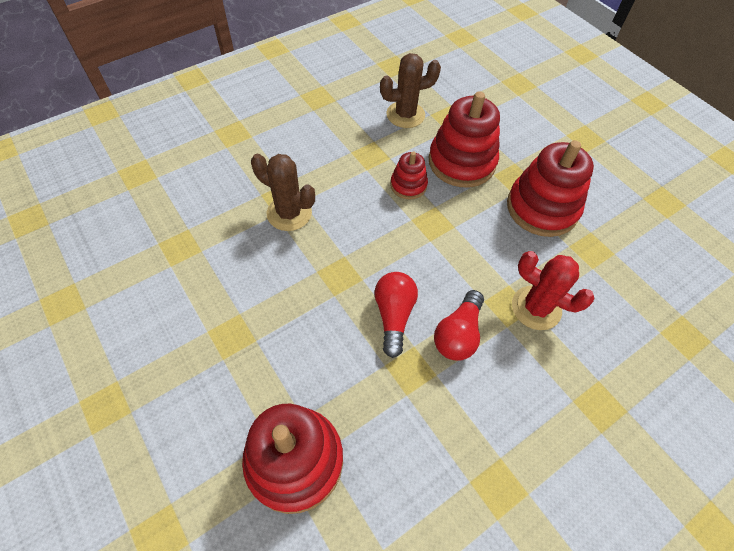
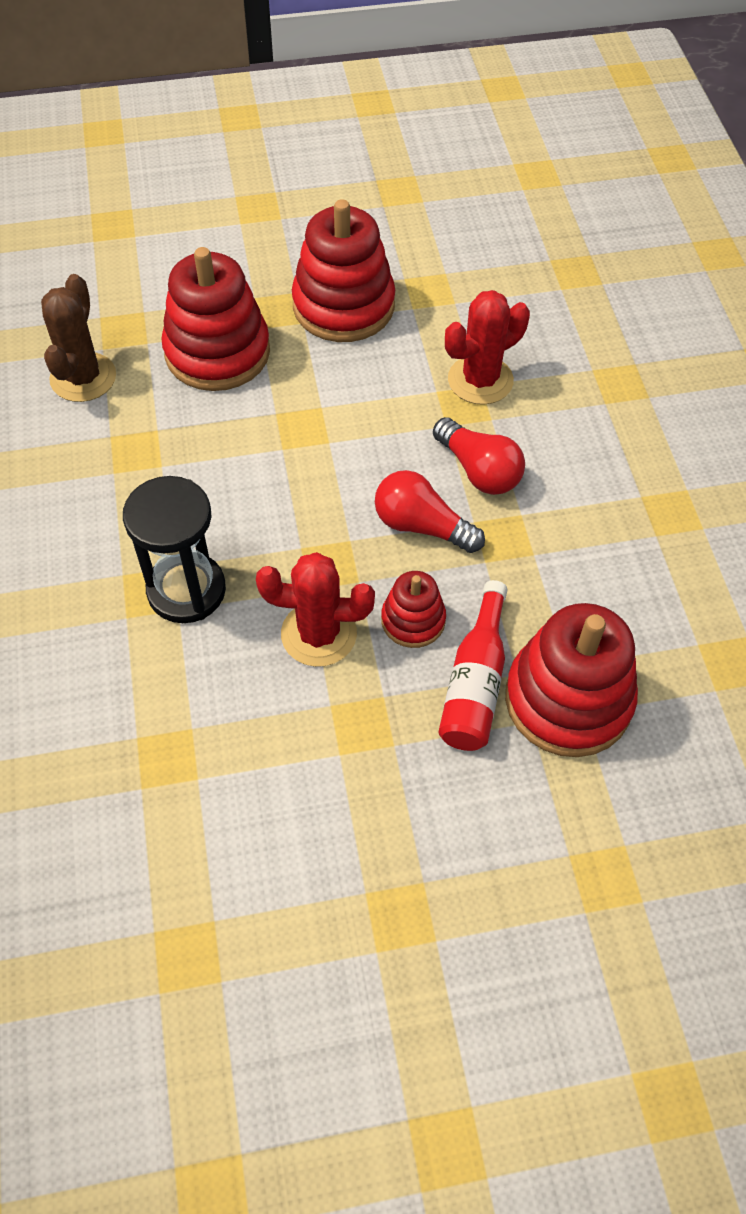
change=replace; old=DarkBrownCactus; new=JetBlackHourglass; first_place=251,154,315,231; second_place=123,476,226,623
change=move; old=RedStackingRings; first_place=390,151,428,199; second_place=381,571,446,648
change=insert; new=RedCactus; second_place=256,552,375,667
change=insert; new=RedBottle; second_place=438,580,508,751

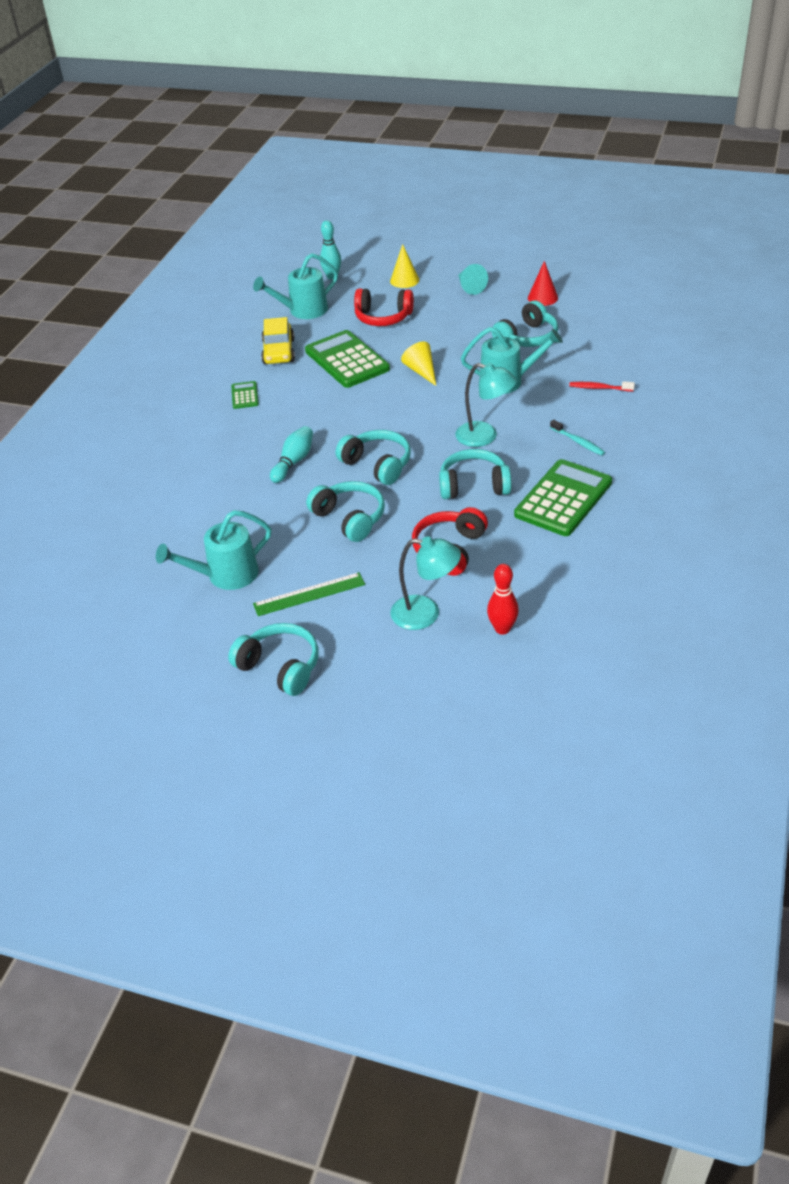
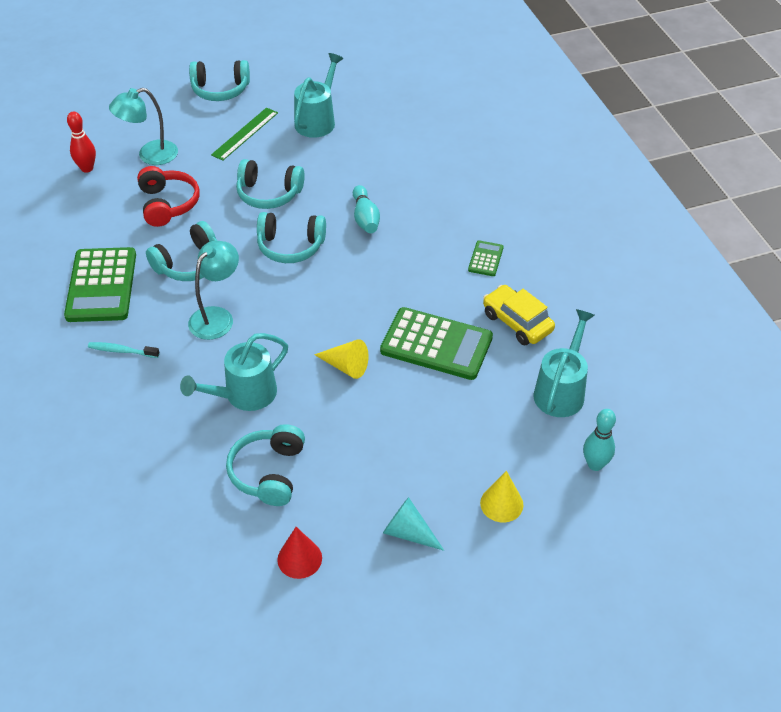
change=rotate; old=GreenCalculator; first_place=231,381,259,409; second_place=468,240,504,276; degrees=-120
change=delete; old=RedOverEarHeadphones; first_place=354,288,414,326
change=rotate; old=TurquoiseLamp; first_place=455,363,517,447; second_place=188,241,239,340; degrees=135
change=delete; old=RedToothbrush; first_place=569,381,635,392

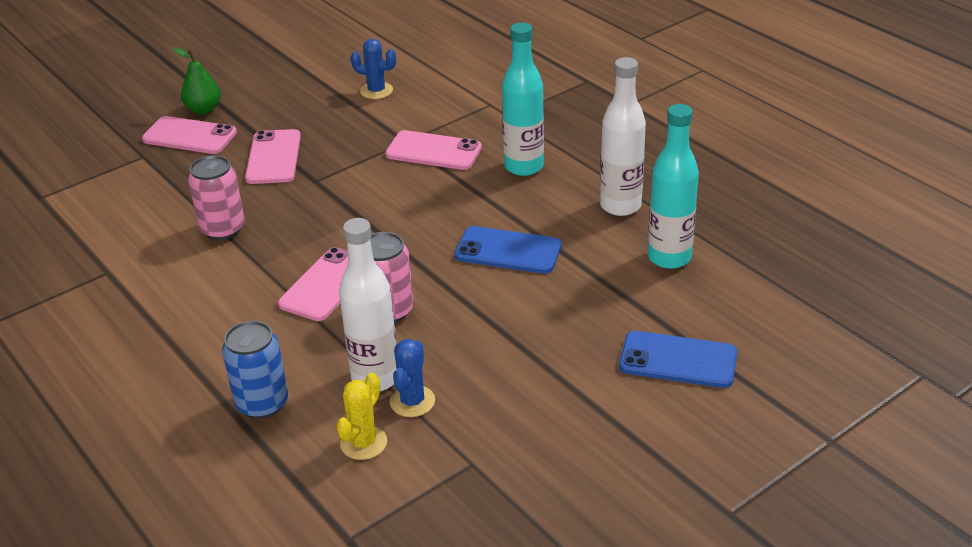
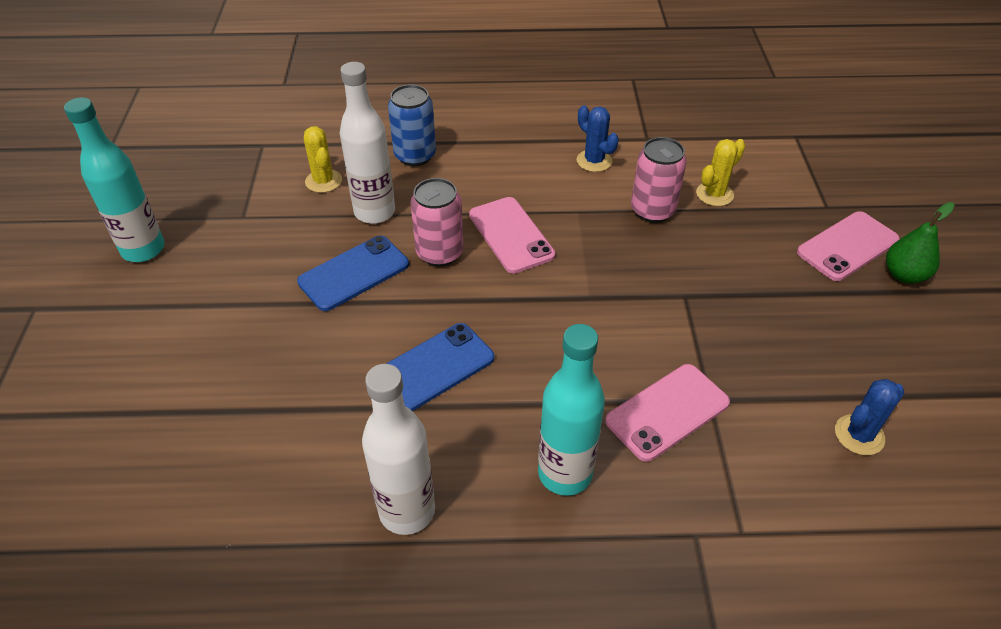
change=delete; old=PinkMobilePhone; first_place=245,129,301,184
change=move; old=CobaltCactus; first_place=390,339,435,417; second_place=577,105,619,172
change=move; old=CobaltMobilePhone; first_place=619,331,738,388; second_place=297,236,409,311
change=move; old=TurquoiseBottle; first_place=648,104,699,269; second_place=64,97,165,262
change=insert; new=YellowCactus; second_place=696,139,745,206

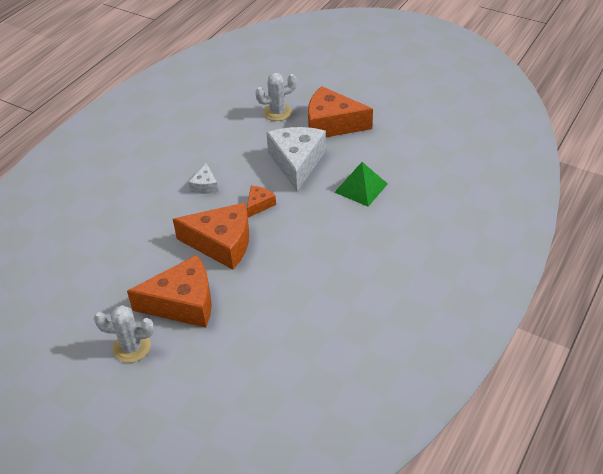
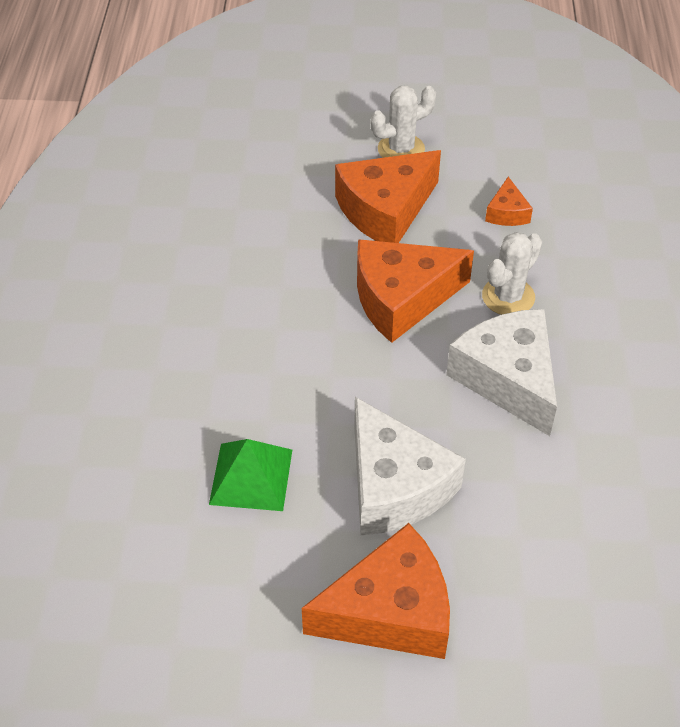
change=resize; old=PureWhitePieceOfCheese; first_place=189,163,218,194; second_place=446,309,557,436; factor=2.13
change=move; old=OrangeColouredPieceOfCheese; first_place=247,186,276,218; second_place=485,177,533,226
change=move; old=PureWhiteCactus; first_place=255,73,297,121; second_place=482,232,542,315

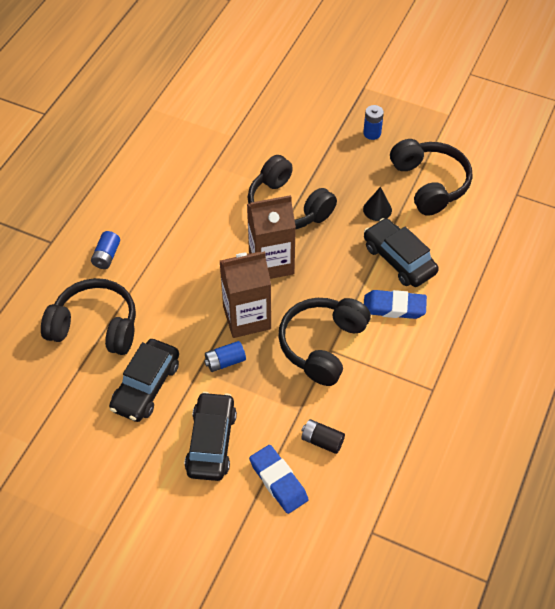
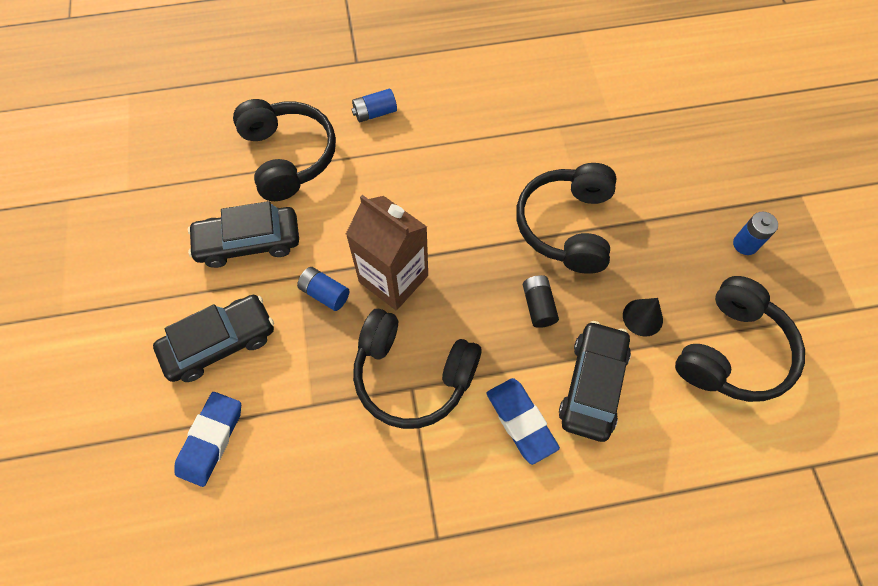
change=delete; old=DarkBrownMilkCarton; first_place=247,195,296,279
change=rotate; old=JetBlackOverEarHeadphones; first_place=278,298,371,386; second_place=353,309,482,429; degrees=-150
change=move; old=JetBlackPowerCell; first_place=301,419,345,454; second_place=523,275,559,328

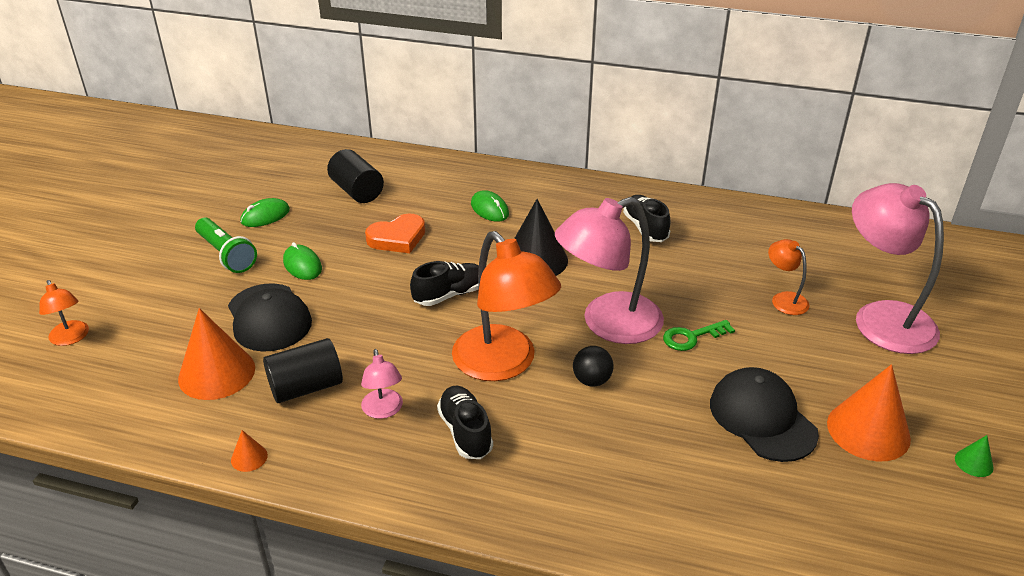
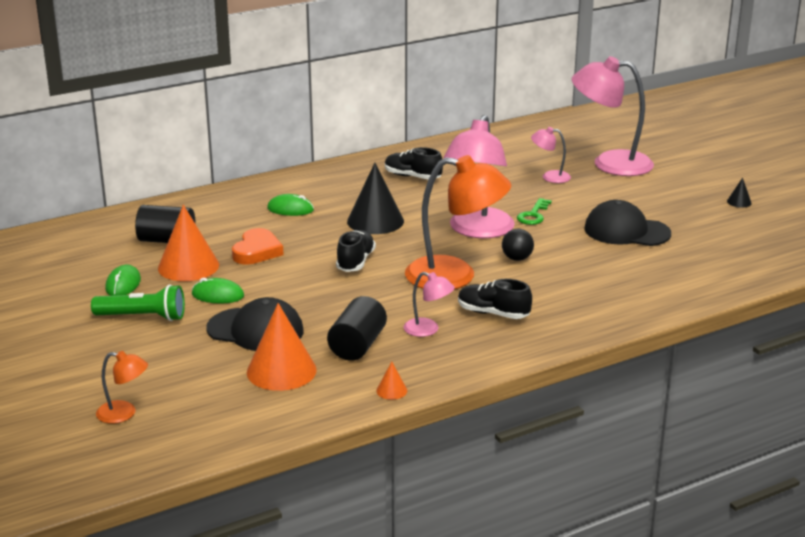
change=recolor; old=OrangeColouredLamp; new=PinkLamp; first_place=768,239,810,315; second_place=531,127,571,183
change=move; old=OrangeColouredConeShape; first_place=827,364,911,461; second_place=158,205,219,281
change=recolor; old=GreenConeShape; new=JetBlackConeShape; first_place=955,435,994,477; second_place=727,178,752,208

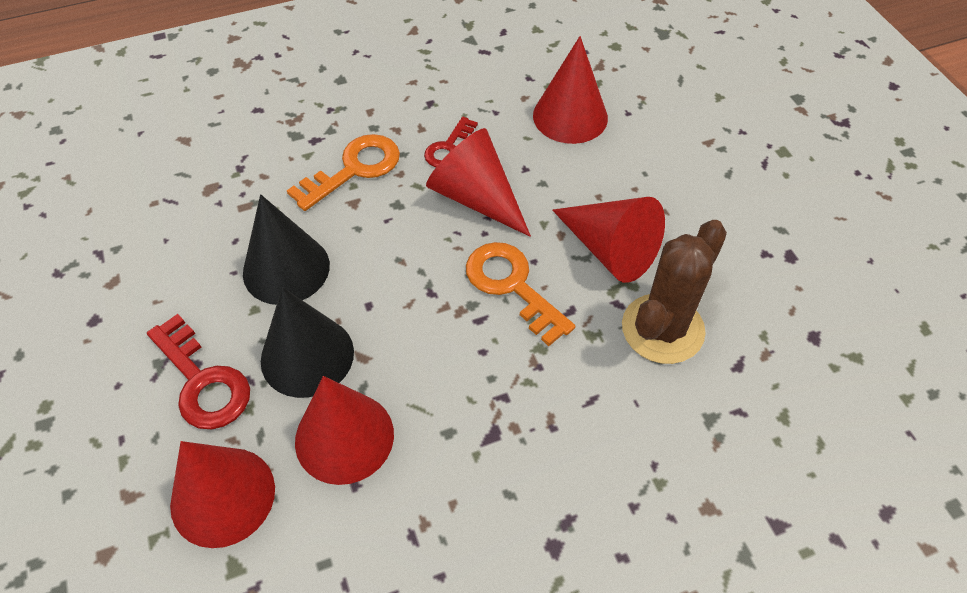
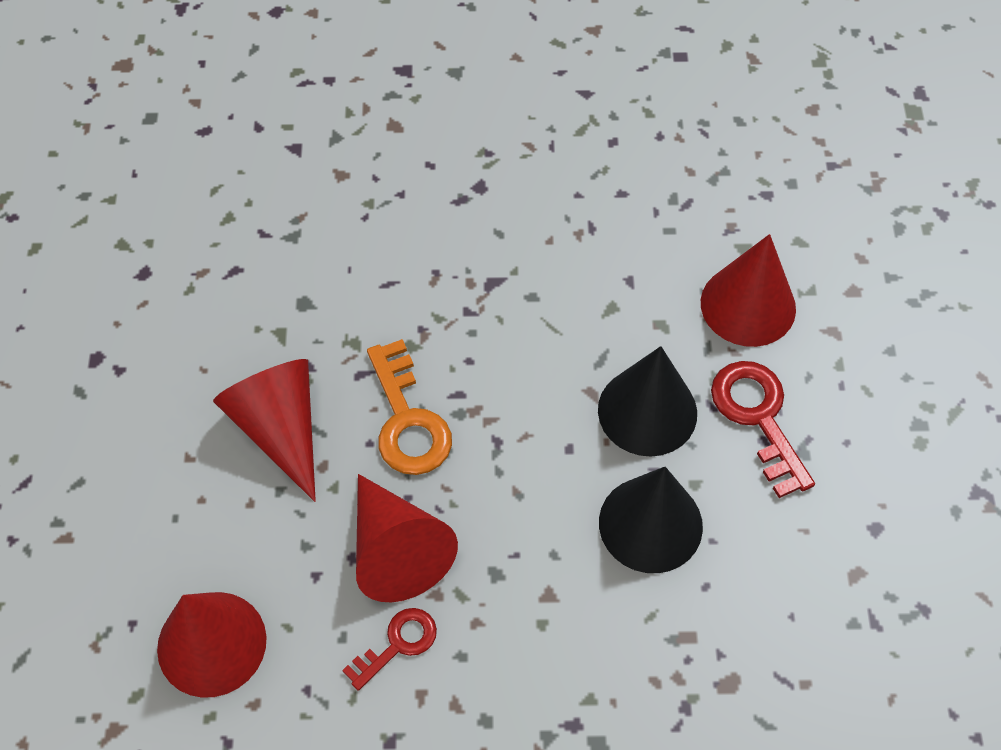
change=delete; old=OrangeColouredDoorKey; first_place=287,134,400,211
change=delete; old=RedConeShape; first_place=295,376,394,485
change=delete; old=DarkBrownCactus; first_place=622,220,727,364

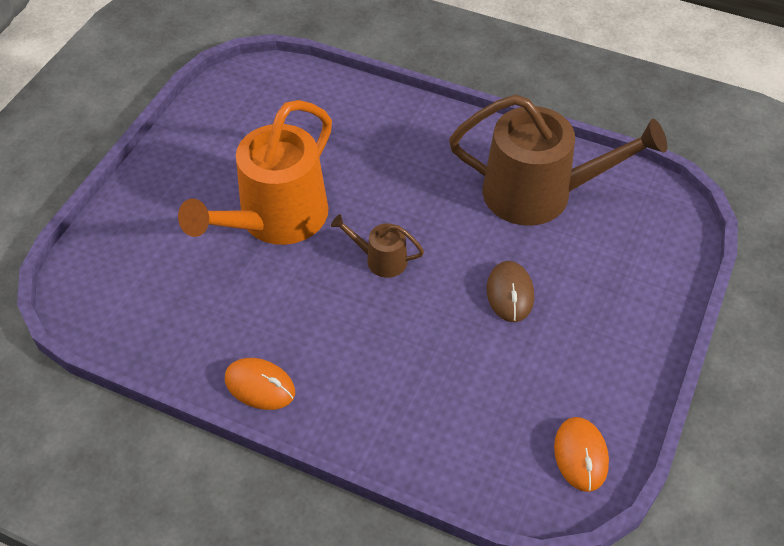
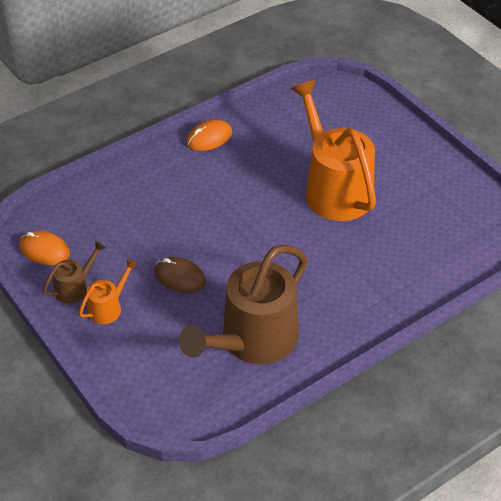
change=move; old=DarkBrownSprinklingCan; first_place=331,214,424,278; second_place=43,241,106,303
change=insert; new=OrangeColouredSprinklingCan; second_place=79,259,138,324

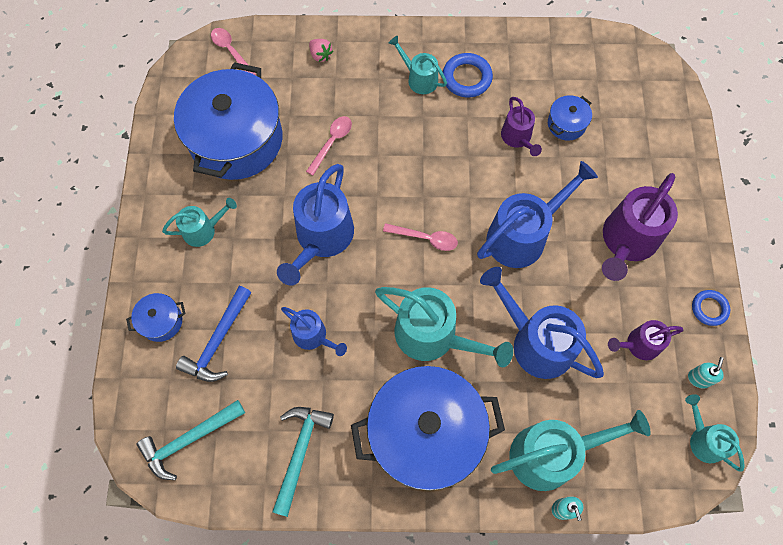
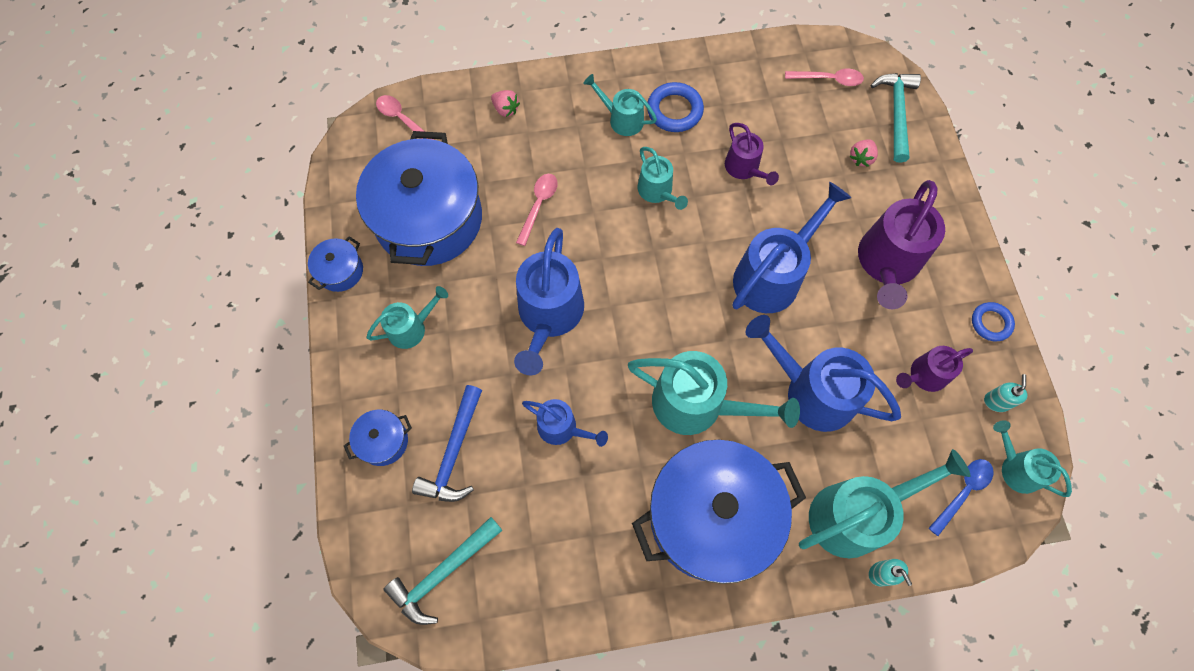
change=move; old=TurquoiseClawHammer; first_place=272,407,334,517; second_place=871,73,921,163
change=move; old=PinkTablespoon; first_place=383,223,458,251; second_place=785,69,864,86
change=move; old=CobaltStockpot; first_place=548,95,592,141; second_place=308,236,363,292
change=insert; new=TurquoiseSprinklingCan; second_place=637,147,688,210
change=insert; new=PinkStrawberry; second_place=849,139,878,167
change=insert; new=CobaltTablespoon; second_place=929,459,993,536

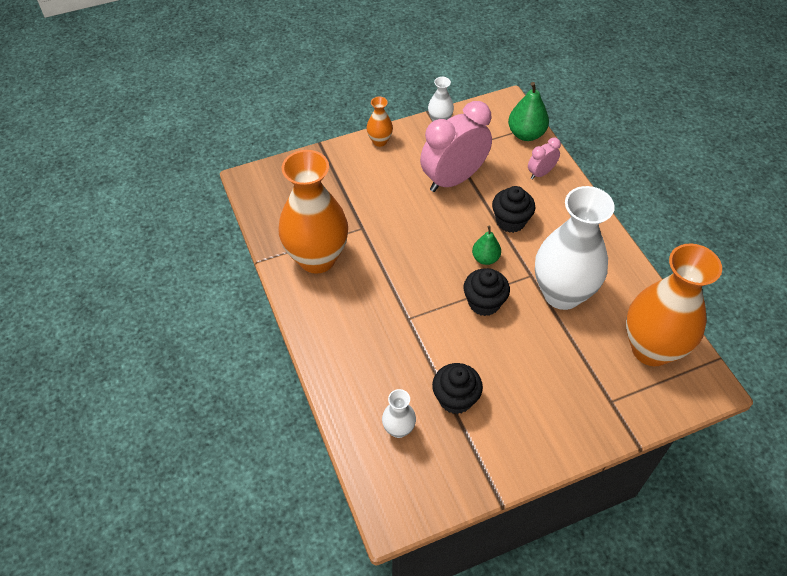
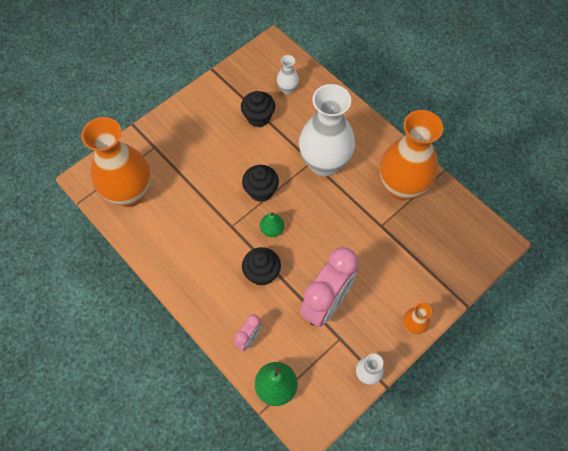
change=move; old=PureWhiteFlowerVase; first_place=535,186,615,310; second_place=299,84,355,176

